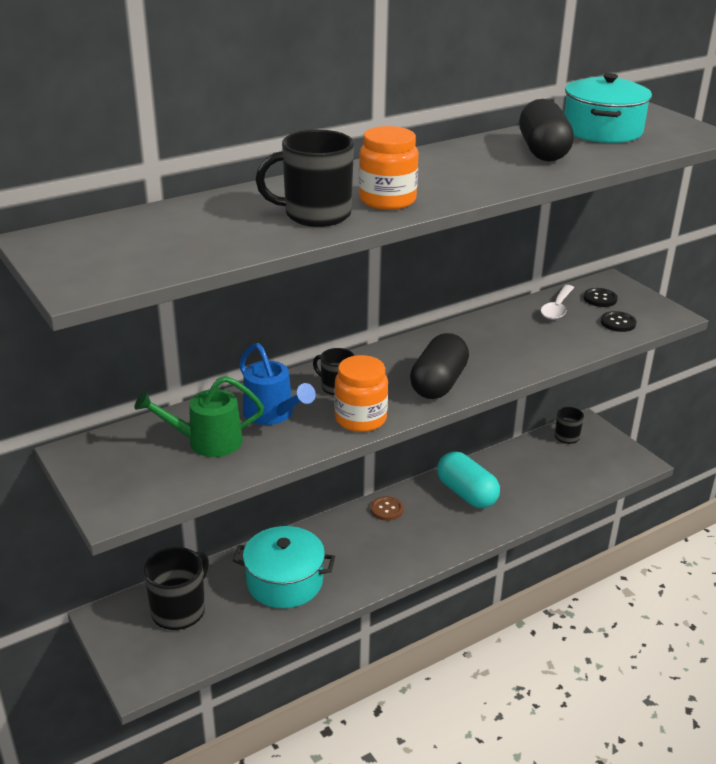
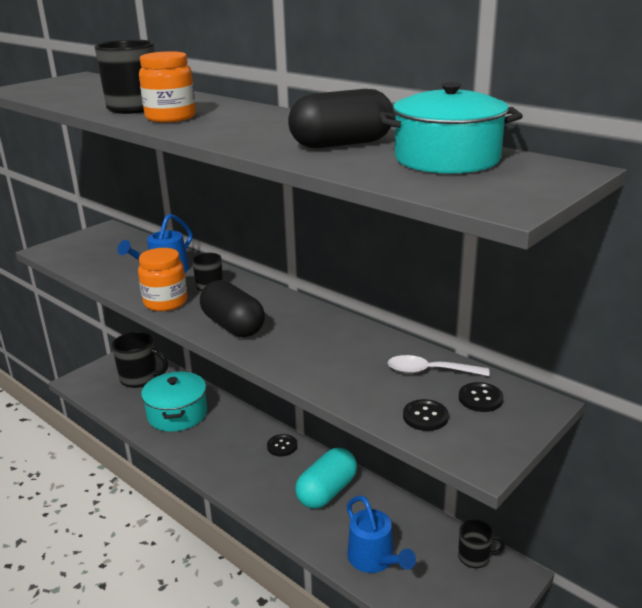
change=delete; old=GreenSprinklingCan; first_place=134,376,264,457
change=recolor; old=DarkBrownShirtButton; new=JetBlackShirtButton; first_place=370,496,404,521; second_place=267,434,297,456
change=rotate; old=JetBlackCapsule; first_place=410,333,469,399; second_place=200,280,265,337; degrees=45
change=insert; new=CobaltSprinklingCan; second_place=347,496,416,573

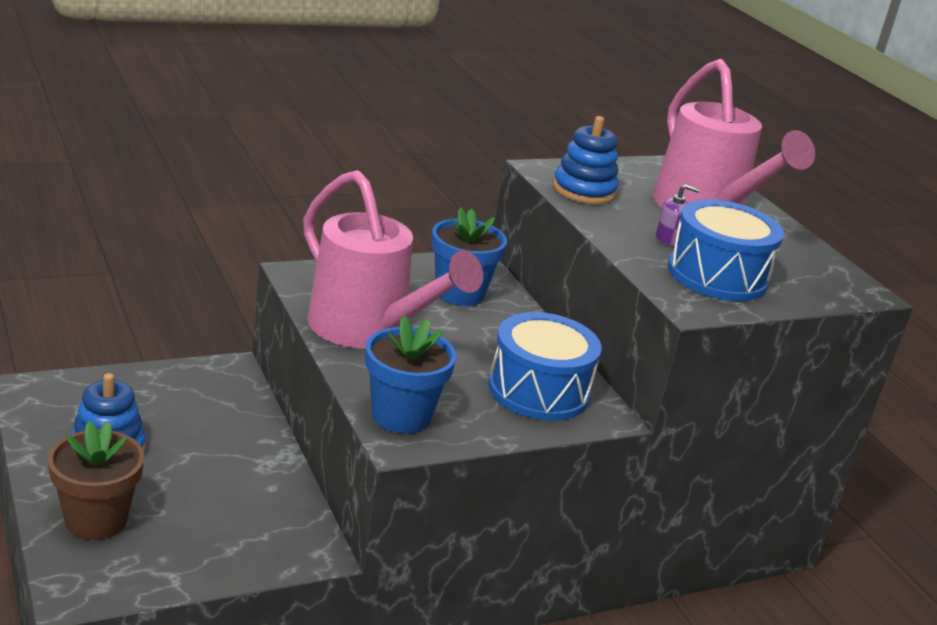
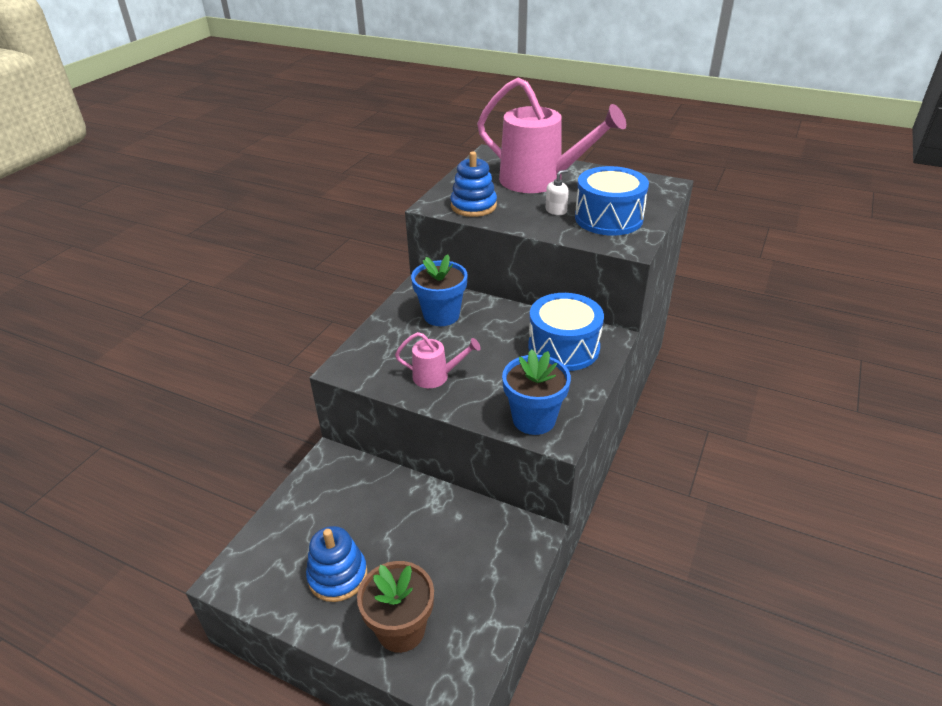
change=resize; old=PinkSprinklingCan; first_place=303,170,483,348; second_place=395,332,481,388; factor=0.47
change=recolor; old=PurpleSoapPump; new=PureWhiteSoapPump; first_place=656,184,700,246; second_place=546,170,569,215

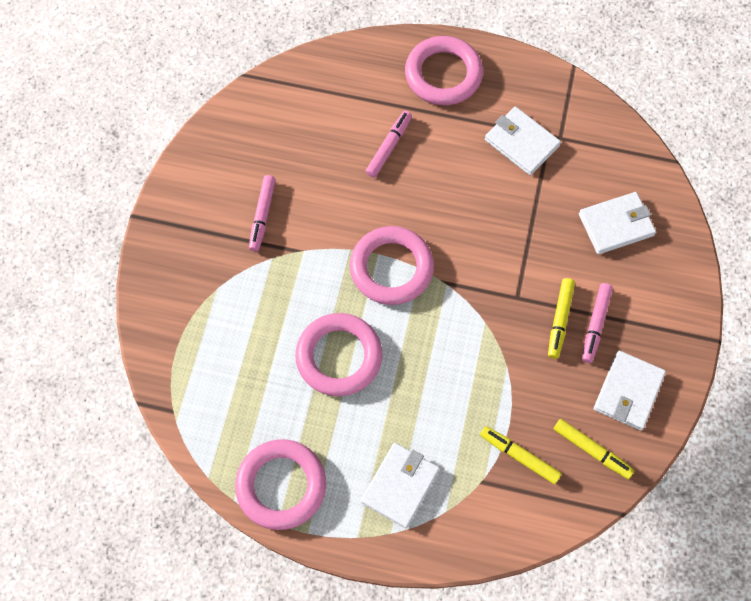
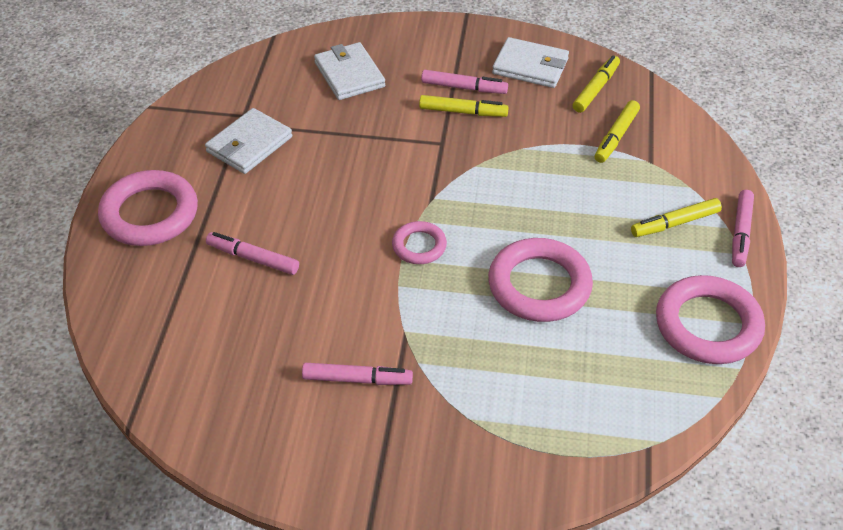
change=resize; old=PinkHoop; first_place=350,226,434,305; second_place=392,221,447,264; factor=0.54
change=replace; old=PureWhiteBillfold; new=YellowMarkerPen; first_place=361,443,440,529; second_place=631,198,722,237
change=insert; new=PinkMarkerPen; second_place=732,190,754,267

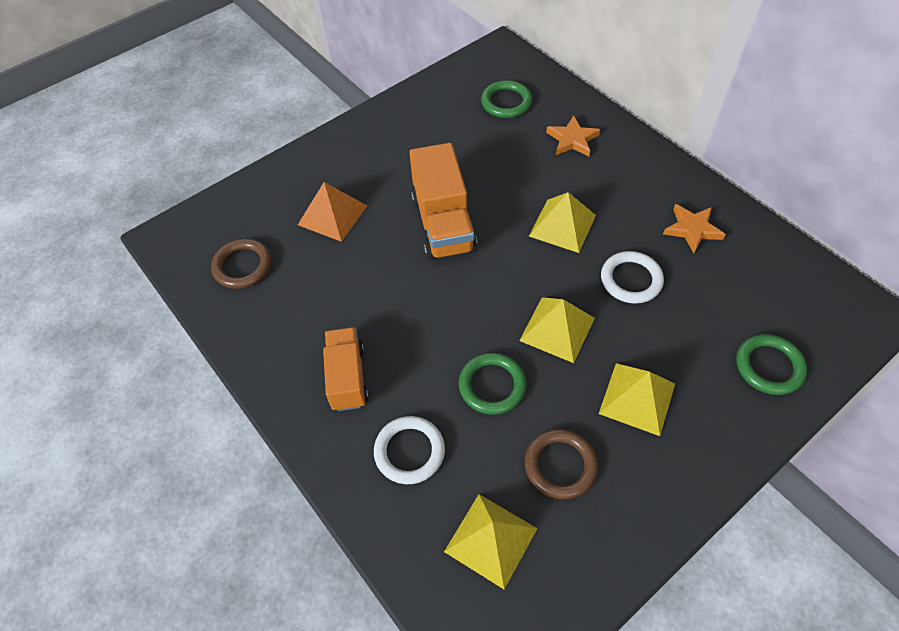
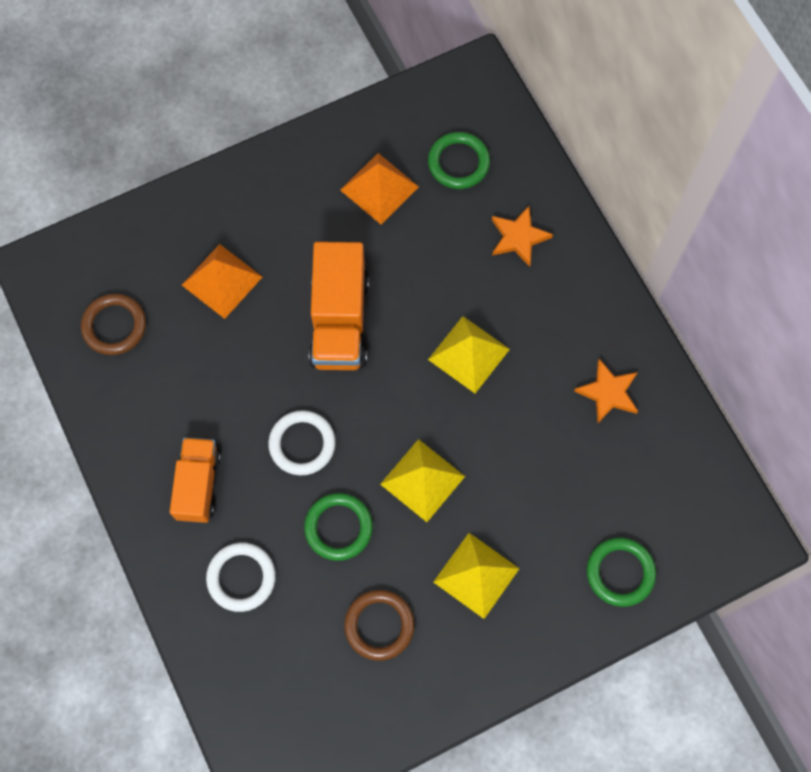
change=delete; old=YellowPyramid; first_place=444,494,538,589
change=move; old=PureWhiteHoop; first_place=601,251,664,304; second_place=268,410,336,476
change=insert; new=OrangeColouredPyramid; second_place=340,153,419,224

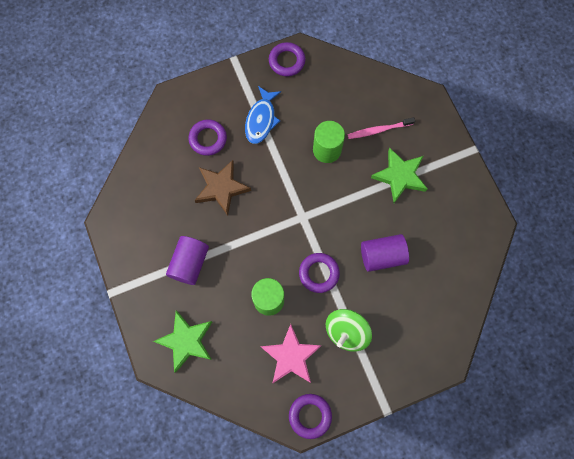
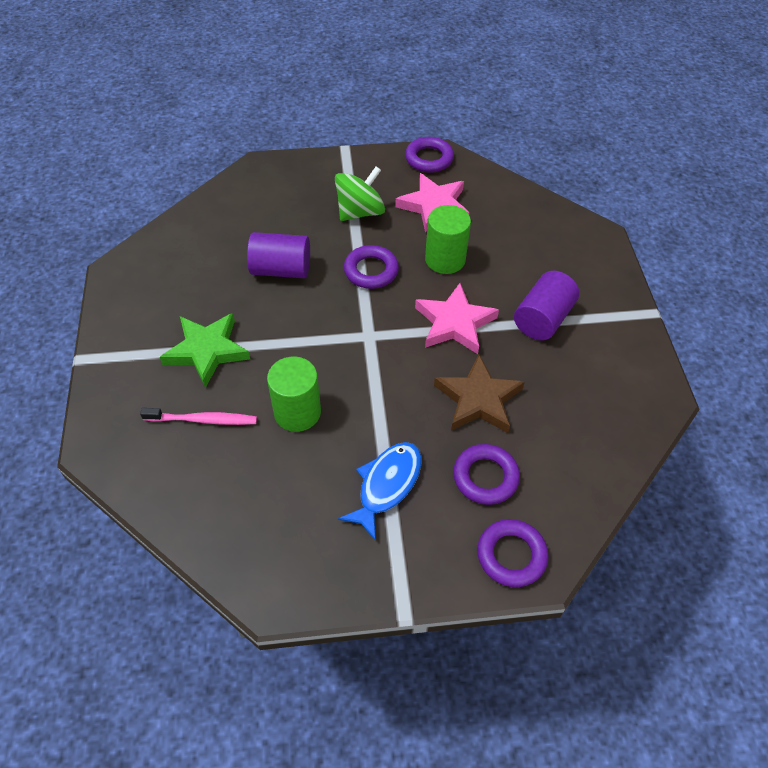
change=delete; old=GreenStarShape; first_place=153,311,212,373
change=move; old=PurpleHoop; first_place=269,42,305,76; second_place=477,519,549,587
change=insert; new=PinkStarShape; second_place=415,283,499,354

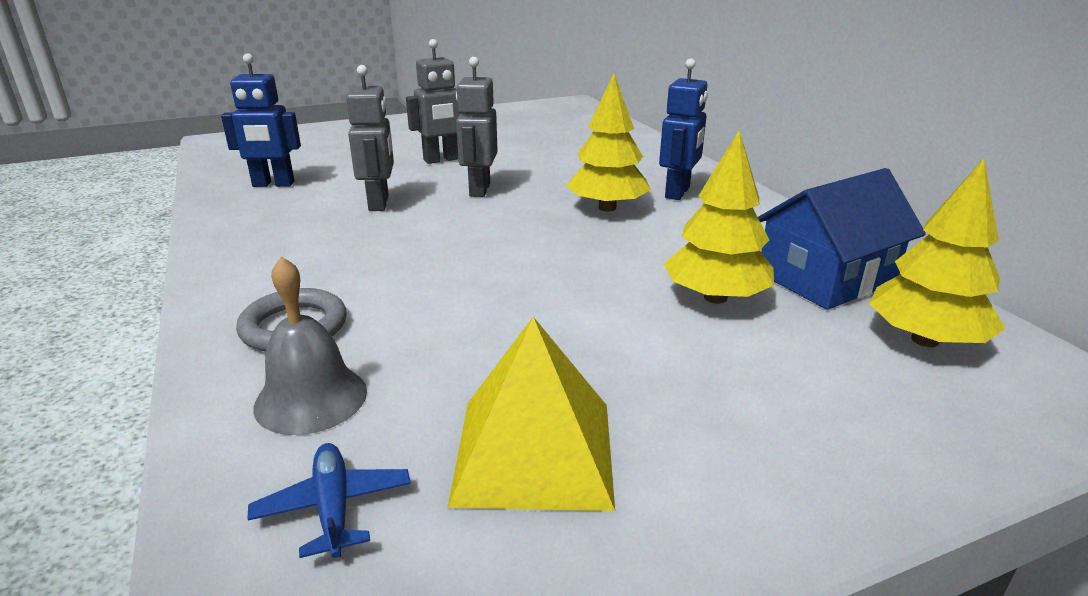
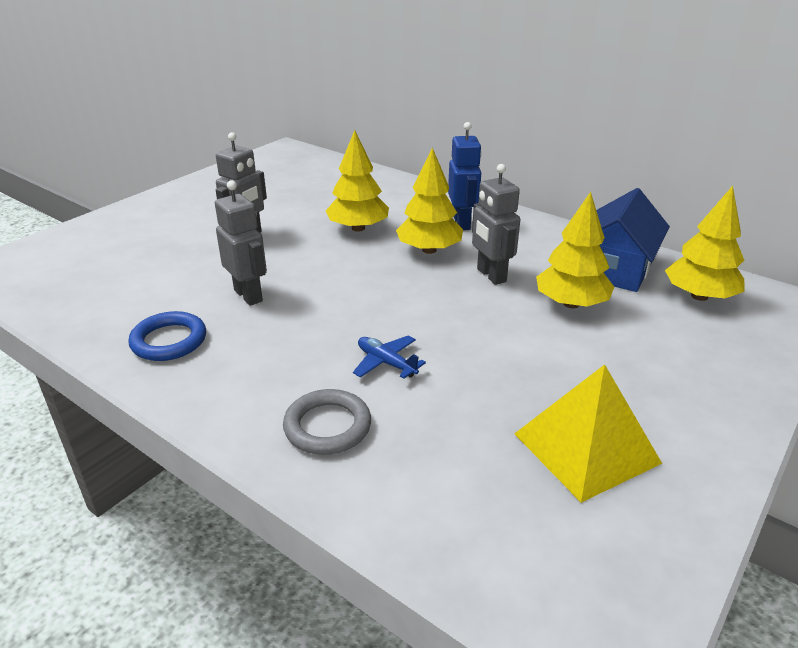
change=delete; old=CobaltRobotFigure; first_place=221,53,301,187
change=move; old=CobaltToyPlane; first_place=247,443,411,558; second_place=353,335,426,379
change=delete; old=AshGreySchoolBell; first_place=253,256,367,435
change=move; old=AshGreyRobotFigure; first_place=456,57,498,197; second_place=472,164,521,285
change=insert; new=CobaltHoop; second_place=128,311,206,361
change=insert; new=YellowTree; second_place=326,130,389,232

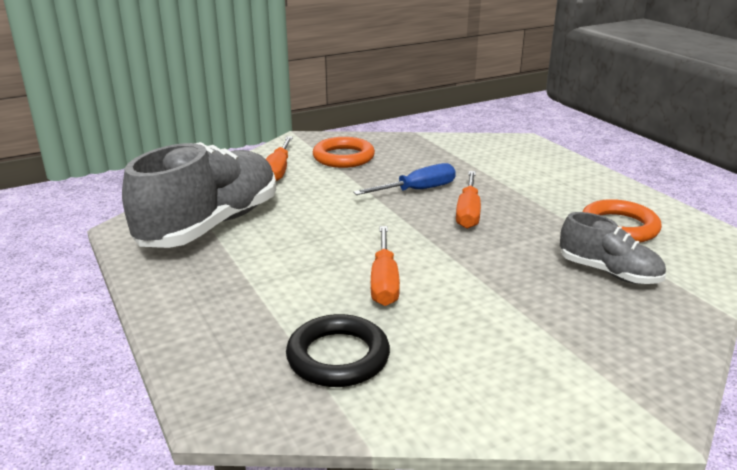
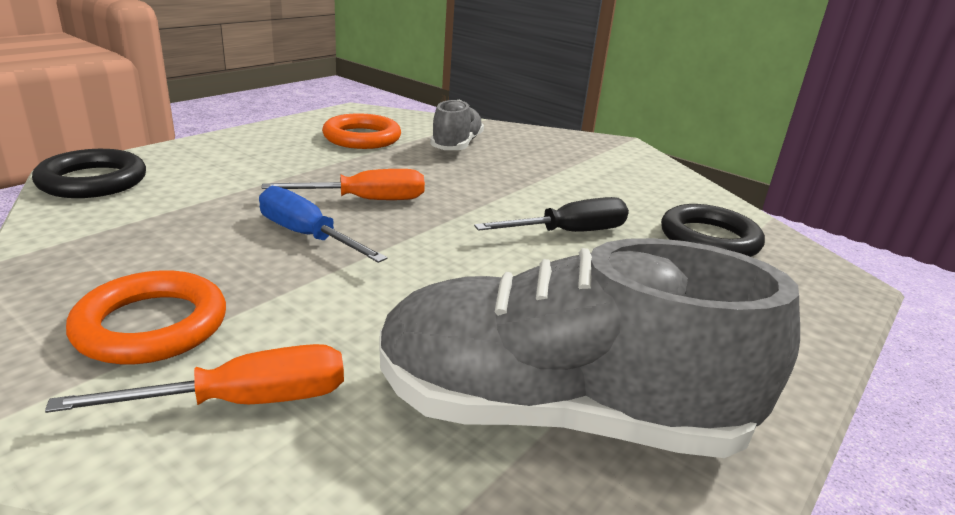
change=recolor; old=OrangeColouredScrewdriver; new=JetBlackScrewdriver; first_place=371,226,400,306; second_place=474,197,629,232
change=insert; new=JetBlackHoop; second_place=32,149,146,198

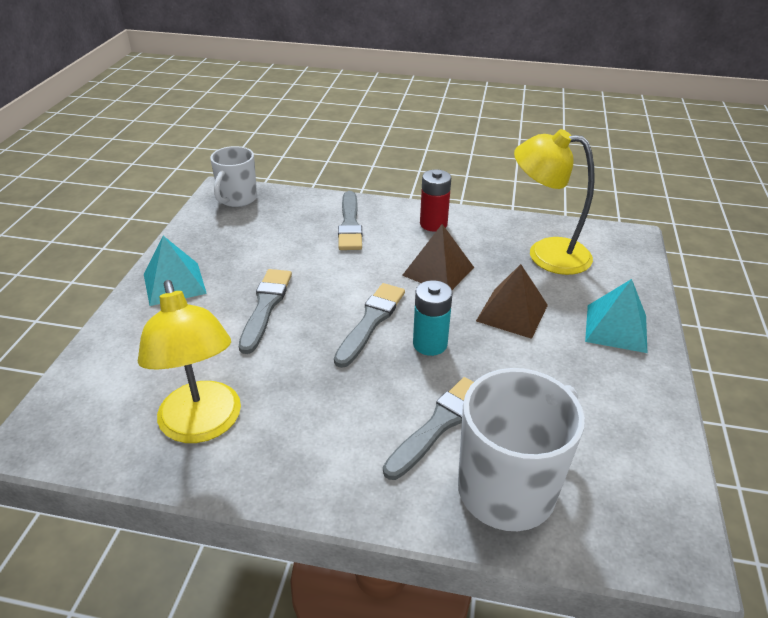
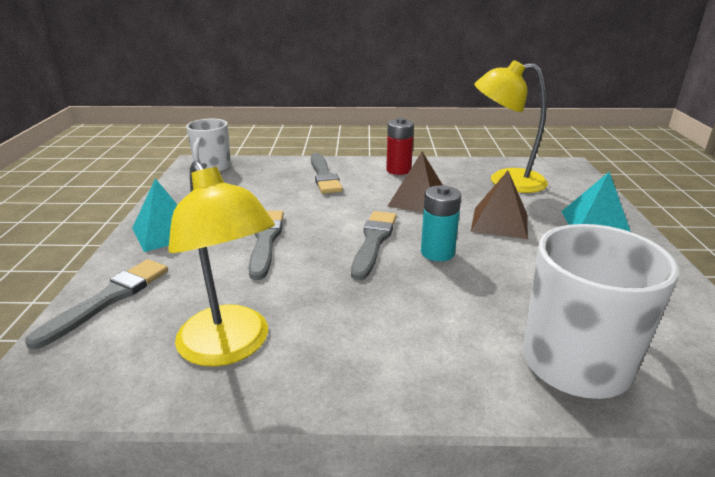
change=move; old=AshGreyBrush; first_place=383,377,474,480; second_place=25,259,168,350

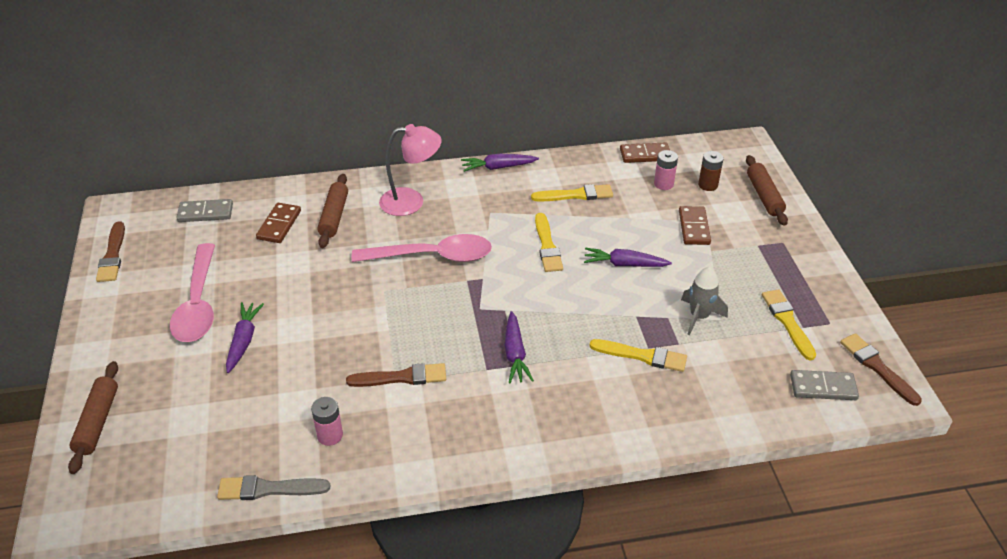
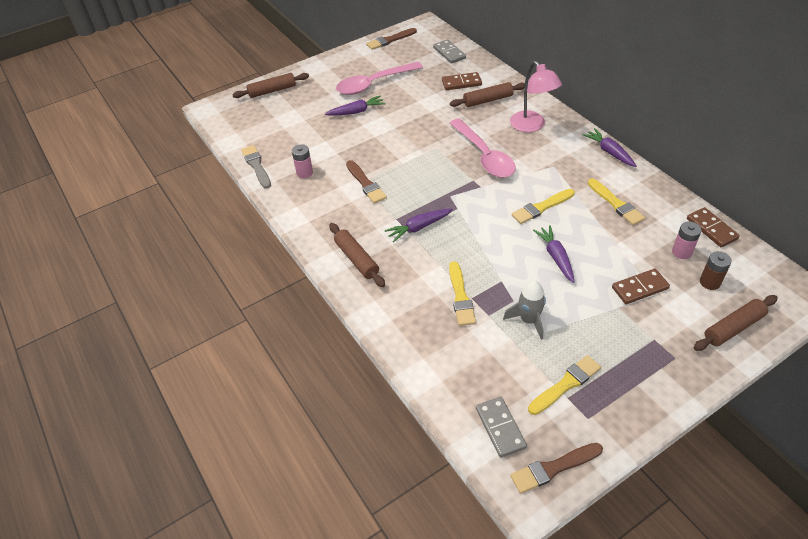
change=rotate; old=DarkBrownBrush; first_place=840,333,922,406; second_place=510,443,603,494; degrees=-150
change=insert; new=DarkBrownRollingPin; second_place=329,223,385,287

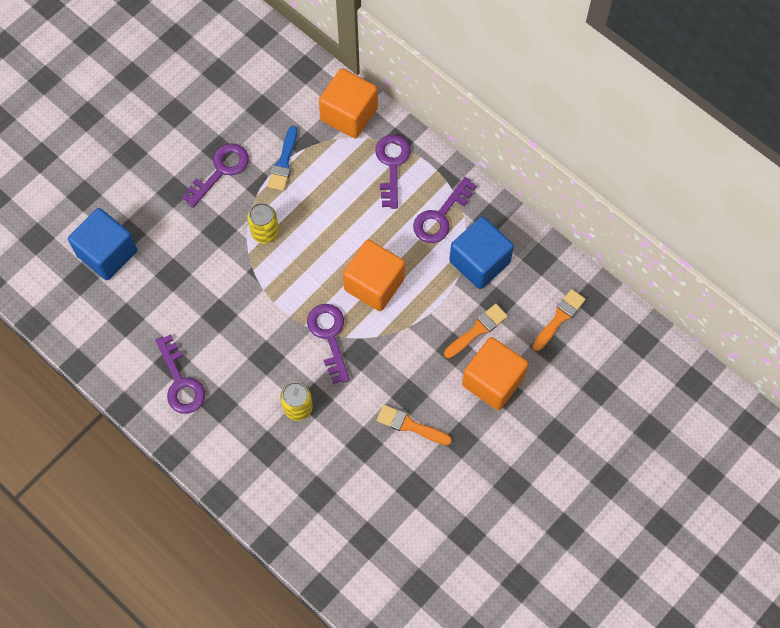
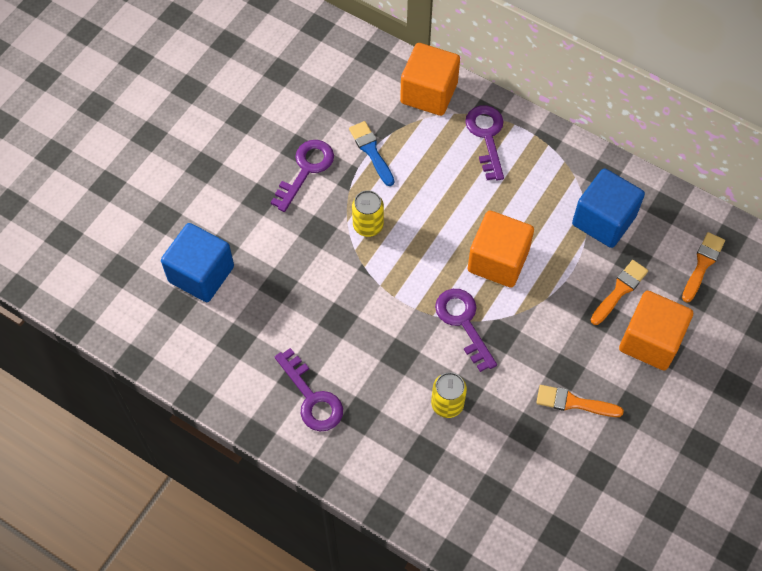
change=rotate; old=CobaltBrush; first_place=267,126,298,191; second_place=349,121,394,186; degrees=150
change=delete; old=PurpleDoorKey; first_place=413,177,477,243

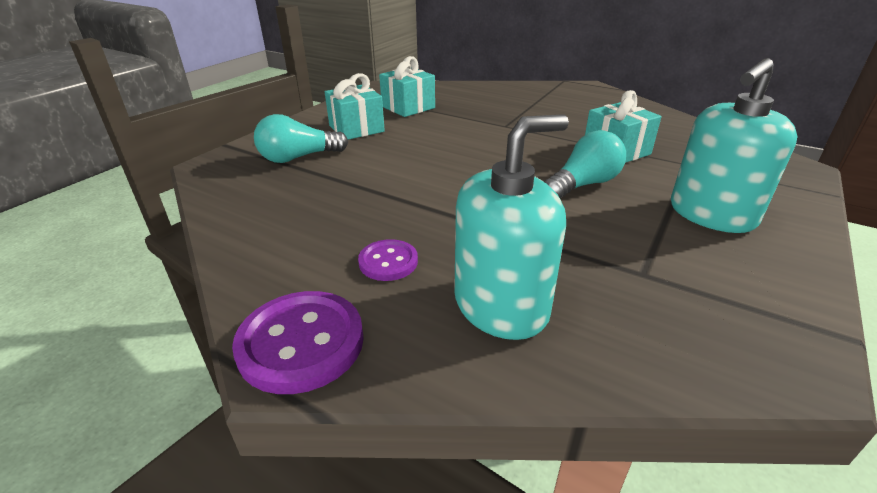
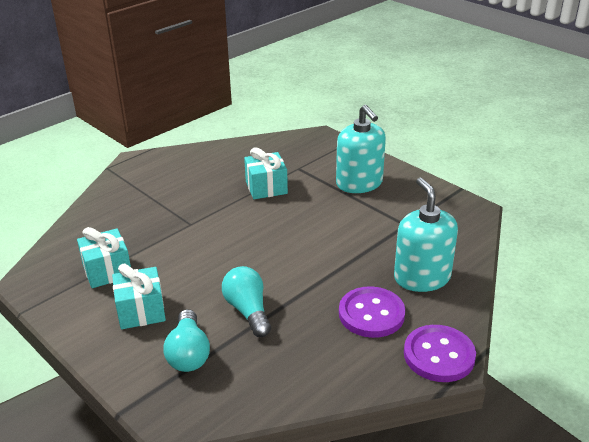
change=resize; old=PurpleShirtButton; first_place=358,239,418,281; second_place=339,286,405,338; factor=1.72
change=move; old=TurquoiseBulb; first_place=544,130,626,199; second_place=222,266,271,337

